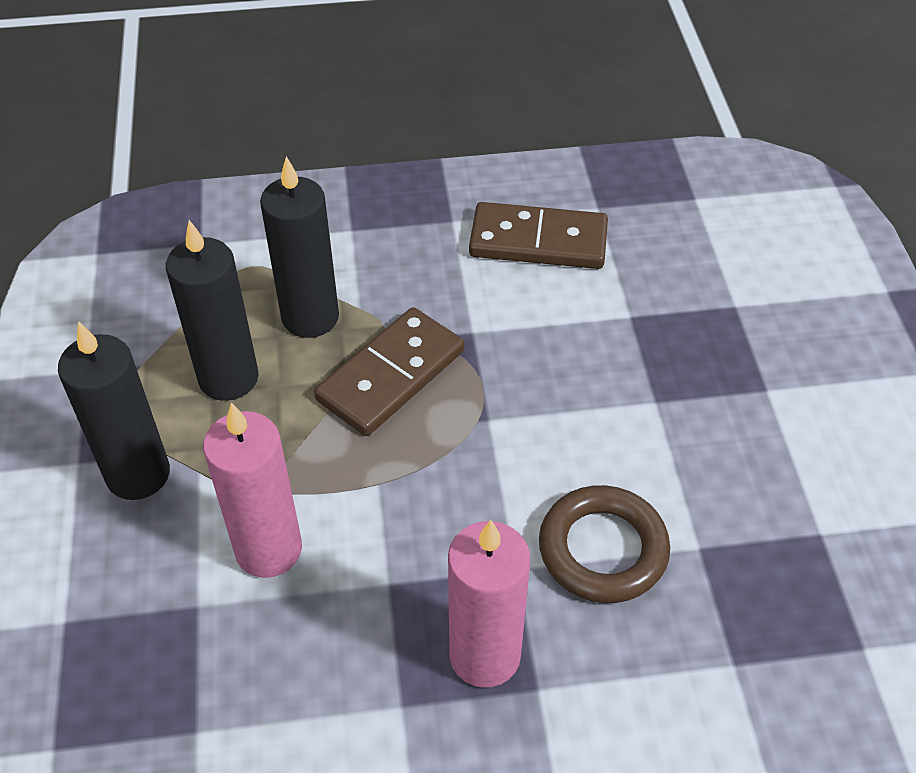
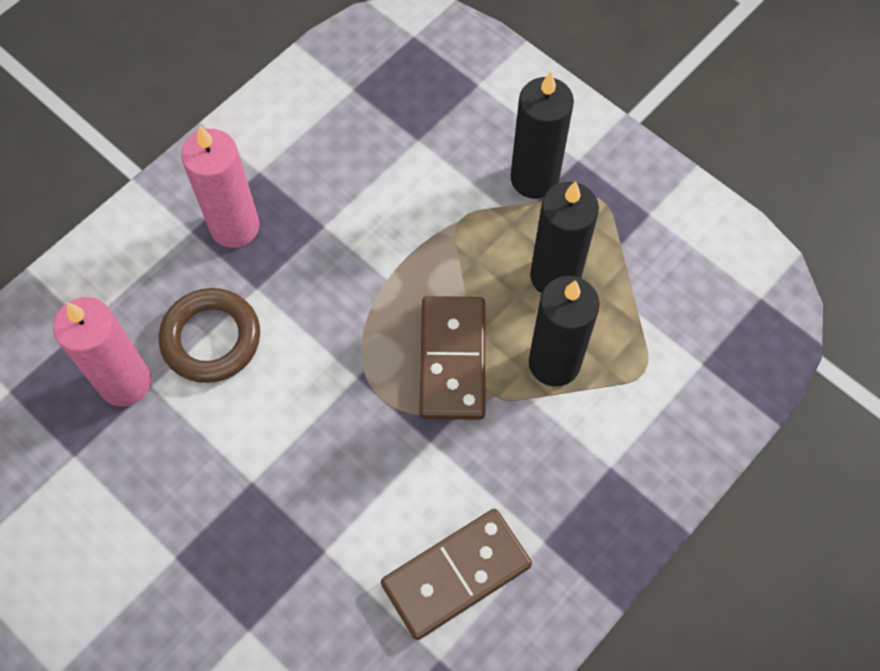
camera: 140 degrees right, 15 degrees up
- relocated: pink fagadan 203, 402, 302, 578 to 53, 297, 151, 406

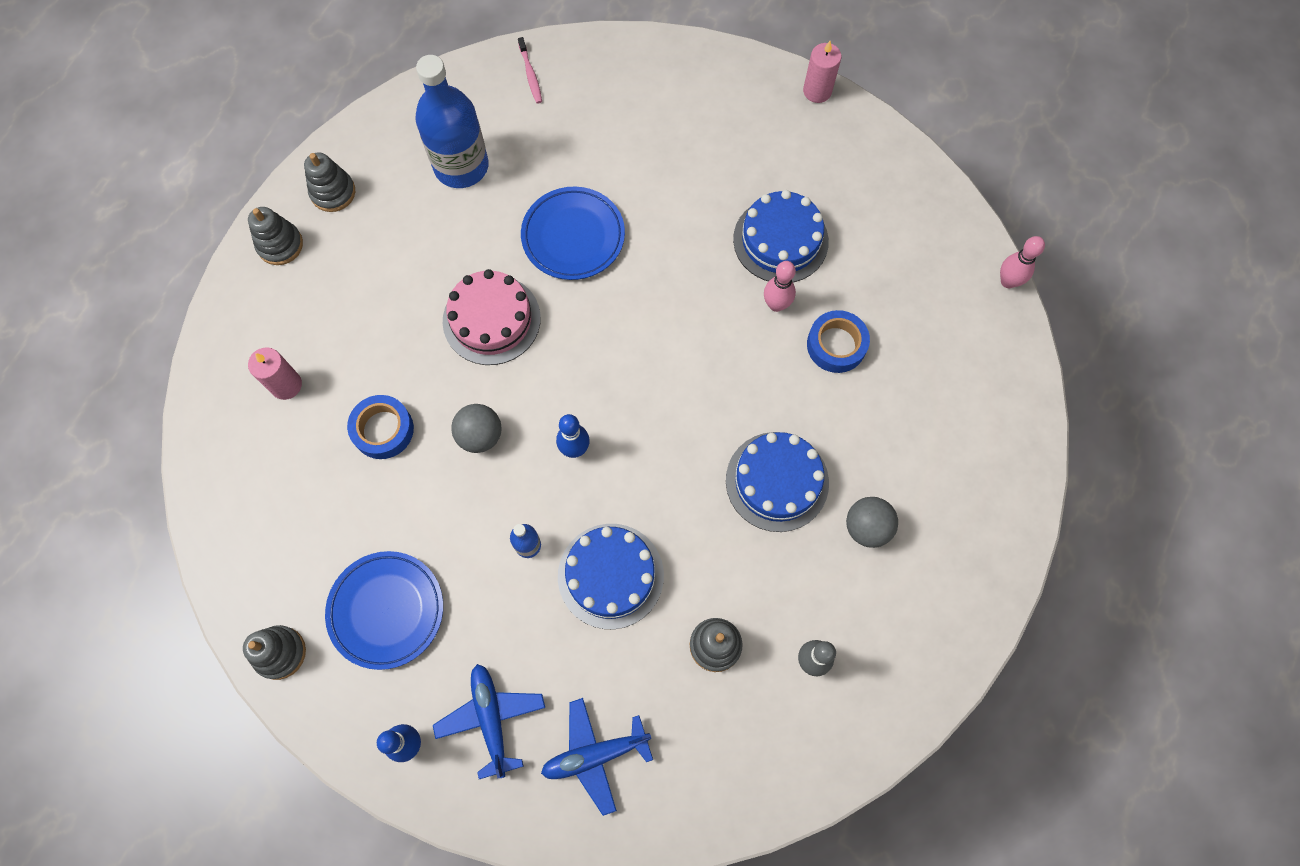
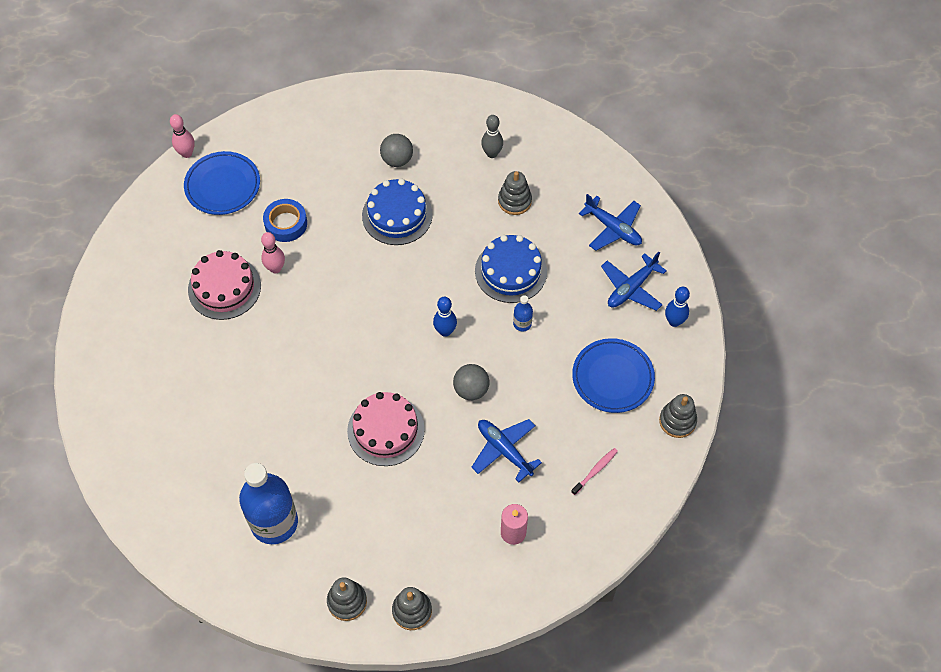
camera: 120 degrees left, 10 degrees down
- relocated: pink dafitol 518, 37, 542, 103 to 571, 448, 618, 495
- missing: pink fagadan 803, 41, 841, 103
- relocated: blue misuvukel 521, 187, 625, 280 to 184, 151, 260, 215
- colour: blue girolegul 733, 190, 829, 282 to pink girolegul 188, 250, 261, 320
- exchanged: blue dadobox 347, 395, 414, 459 to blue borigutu 471, 419, 542, 482

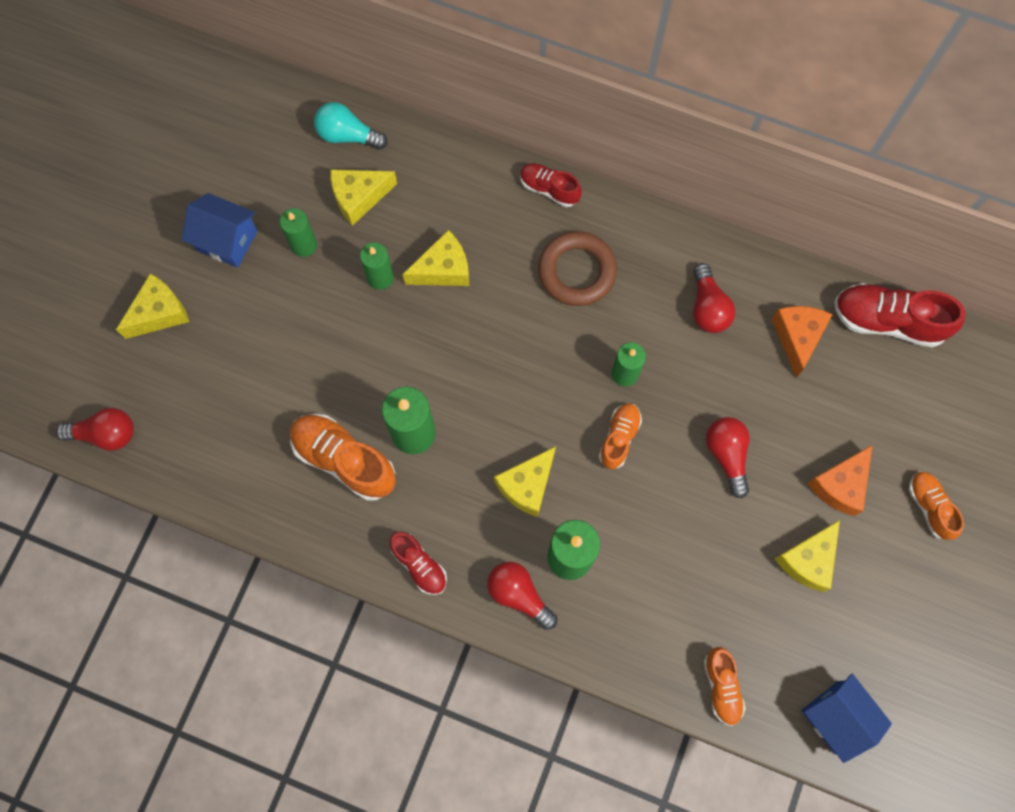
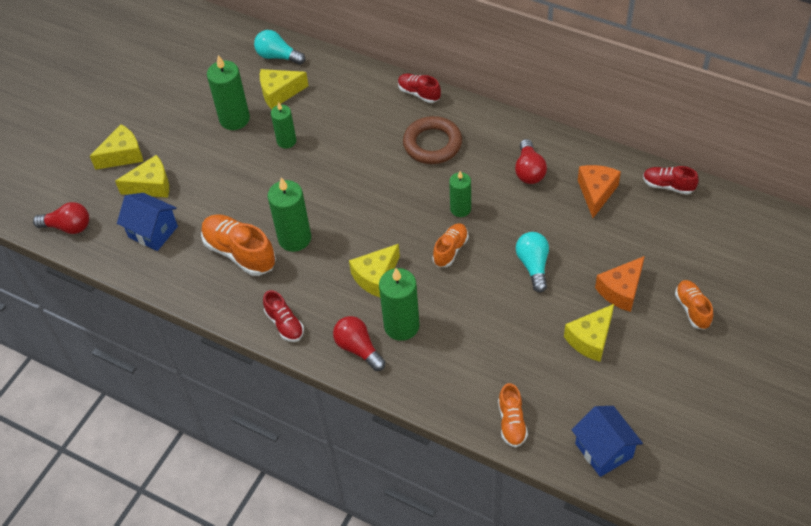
camera: 10 degrees right, 20 degrees down
- relocated: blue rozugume 182, 193, 258, 268 to 117, 193, 178, 251
- size: green fagadan 280, 208, 317, 257 = 207, 55, 250, 130 x1.58
- relocated: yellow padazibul 403, 230, 469, 286 to 115, 155, 169, 198
- size: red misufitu 834, 283, 966, 348 = 643, 166, 699, 195 x0.59
- colour: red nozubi 706, 417, 750, 498 to turquoise nozubi 516, 232, 549, 293

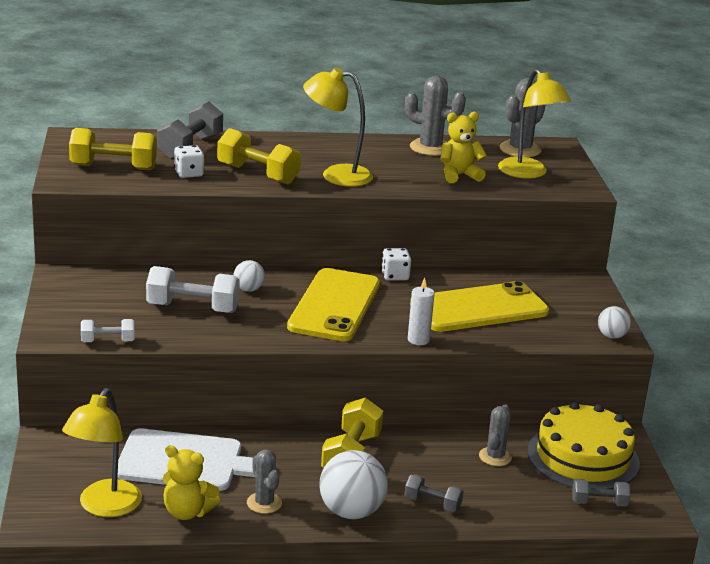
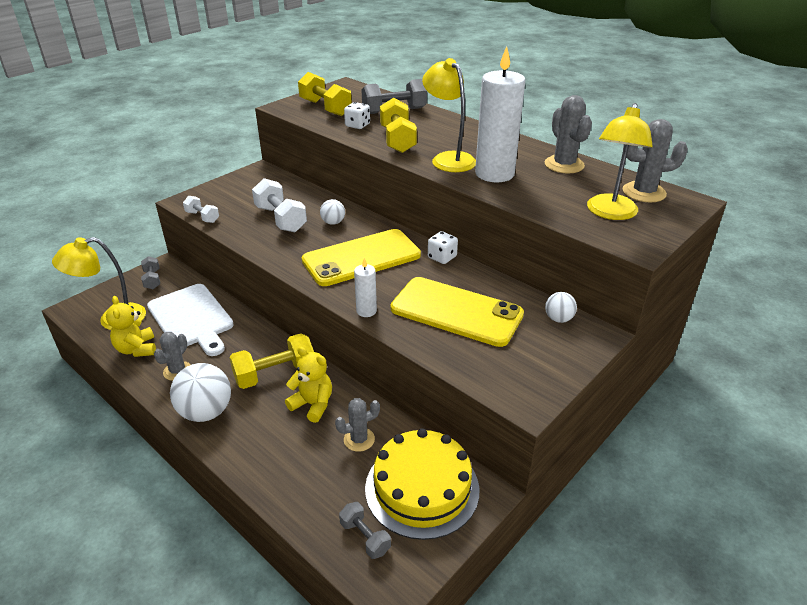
camera: 50 degrees right, 10 degrees up
- relocated: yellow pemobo 440, 112, 487, 183 to 285, 347, 332, 423
- relocated: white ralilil 598, 306, 631, 339 to 545, 292, 577, 323
- relocated: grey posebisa 404, 474, 464, 512 to 141, 256, 160, 289
- appeared: white fagadan 475, 46, 525, 182

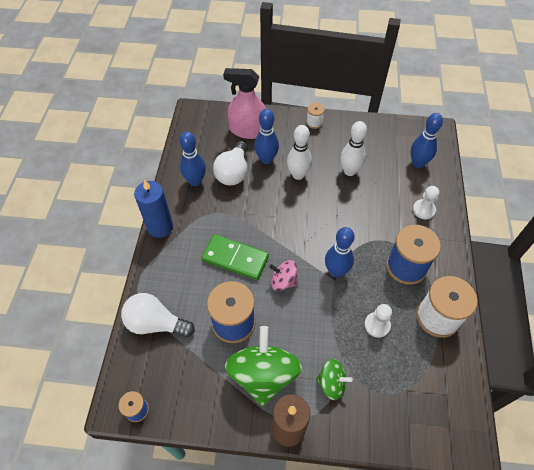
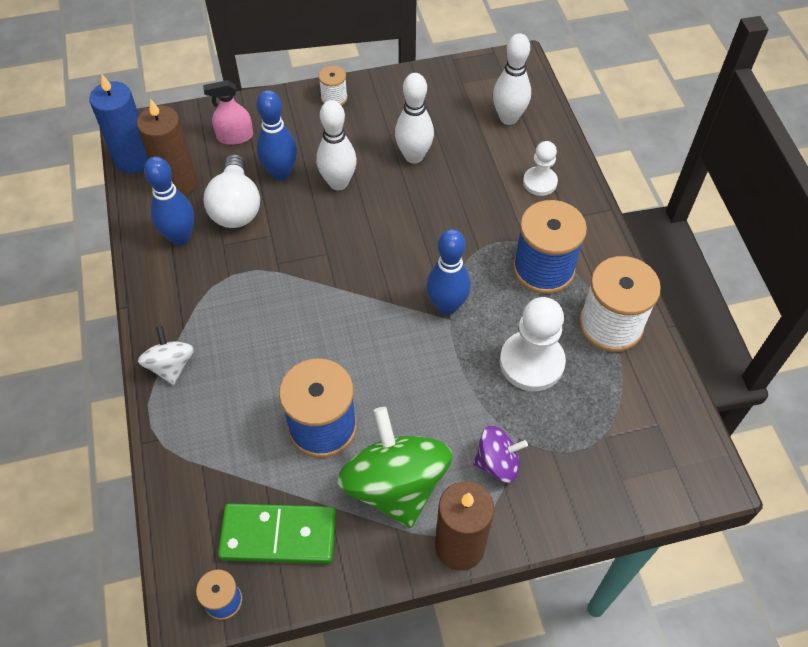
camera: 20 degrees left, 0 degrees up
- size: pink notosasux 223, 68, 266, 139 = 203, 80, 253, 145 x0.59
- colour: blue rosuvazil 411, 113, 443, 168 to white rosuvazil 493, 33, 531, 125
- relocated: blue fagadan 134, 180, 173, 238 to 89, 75, 148, 173
- relocated: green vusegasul 202, 234, 269, 280 to 218, 503, 336, 564
- missing: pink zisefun 269, 260, 298, 291
- missing: white nozubi 121, 293, 195, 337
- size: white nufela 364, 304, 392, 338 = 500, 297, 566, 391 x1.66
- colour: green zisefun 316, 359, 353, 400 to purple zisefun 473, 426, 528, 483
- appeared: brown fagadan 137, 99, 197, 196
- appeared: white zisefun 138, 326, 194, 385

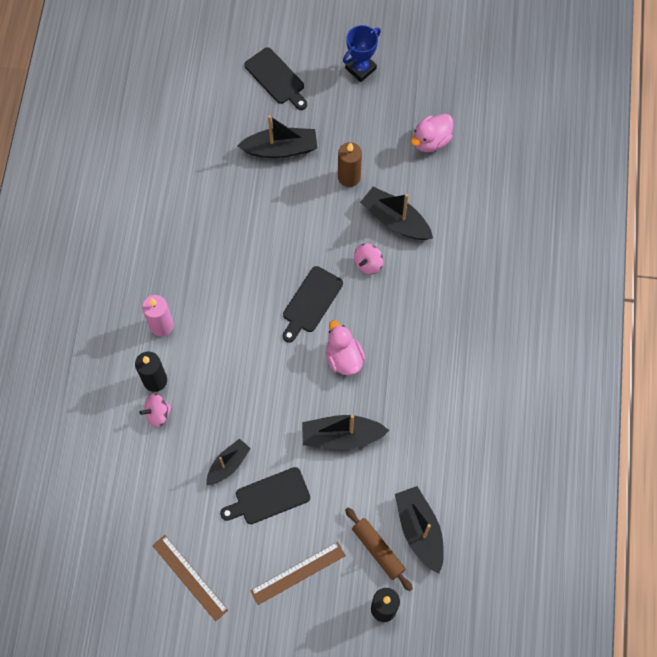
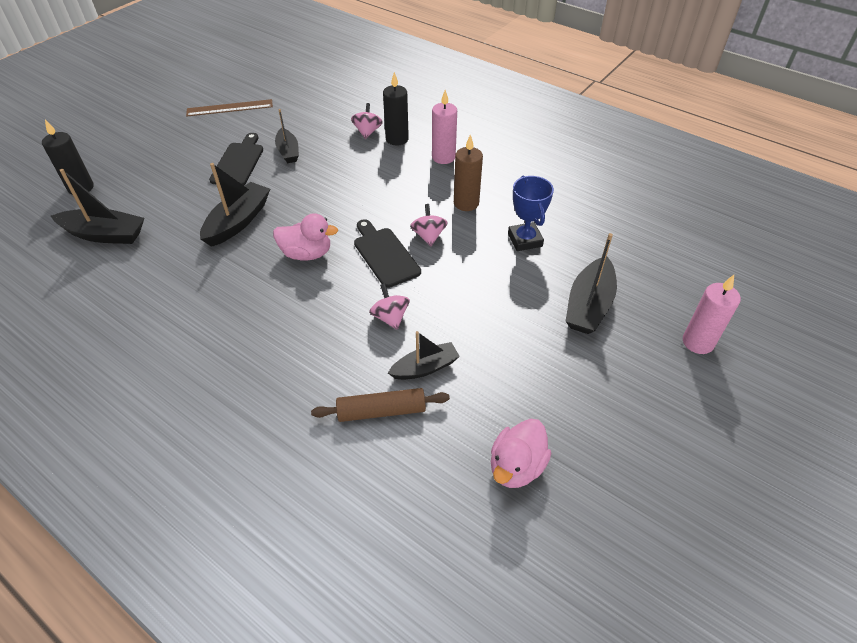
camera: 120 degrees right, 20 degrees down
- relocated: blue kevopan 343, 25, 381, 82 to 508, 176, 554, 251
- exchanged: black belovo 244, 47, 307, 110 to pink fagadan 683, 275, 741, 354
- spun: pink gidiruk 411, 114, 453, 152 = 491, 419, 551, 488 135 degrees counterclockwise
- relocated: brown fagadan 338, 142, 362, 187 to 454, 134, 483, 211
- size: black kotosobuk 360, 187, 433, 240 = 388, 331, 460, 380 x0.65
- relocated: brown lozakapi 345, 507, 413, 591 to 311, 388, 450, 422
- missing: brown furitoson 250, 542, 346, 605
- appeared: pink zisefun 410, 204, 448, 246

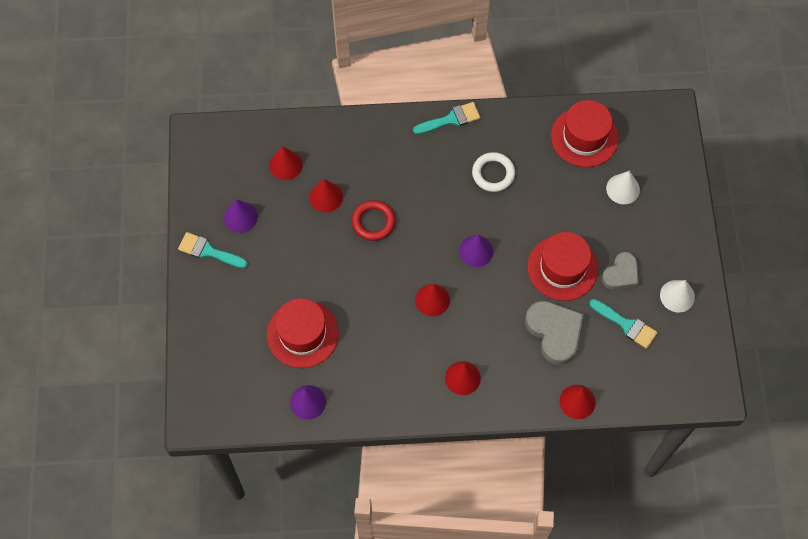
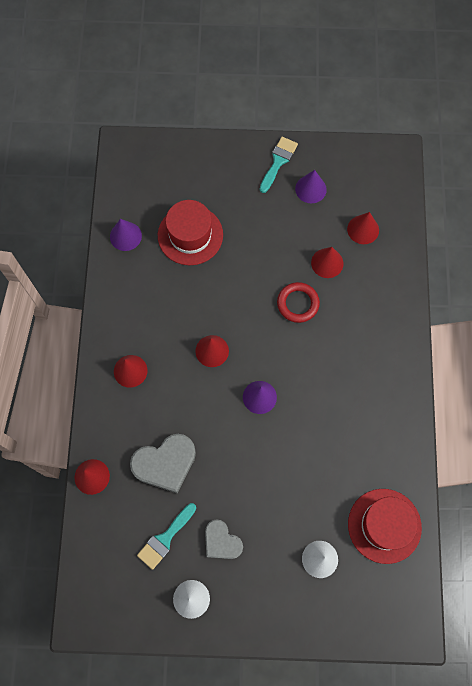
camera: 95 degrees right, 5 degrees up
- missing: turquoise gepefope 413, 102, 481, 134
- missing: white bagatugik 472, 152, 515, 192
- missing: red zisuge 527, 232, 598, 301

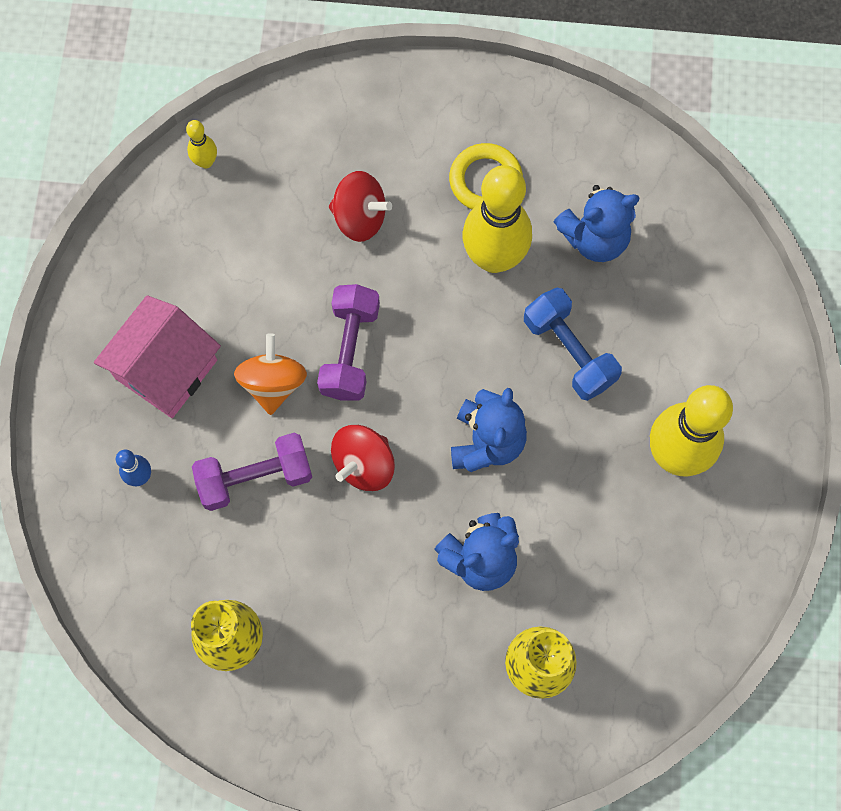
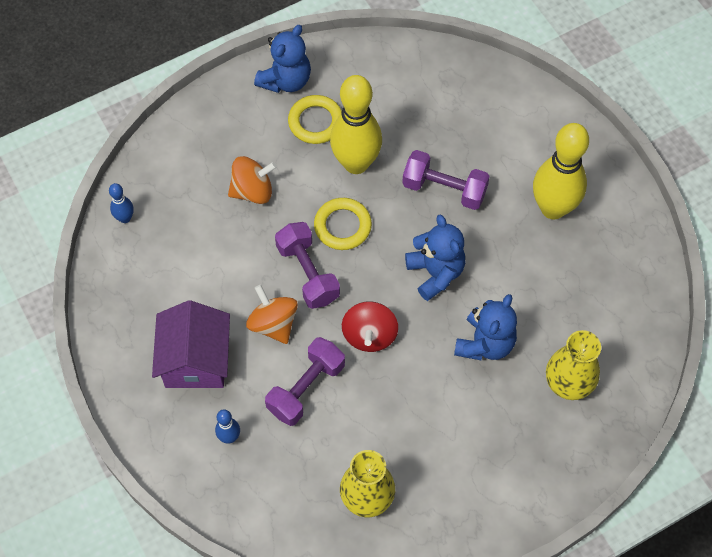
camera: 35 degrees left, 10 degrees down
- colour: yellow rosuvazil 186, 120, 217, 168 to blue rosuvazil 109, 183, 134, 223
- colour: red zisefun 329, 171, 392, 242 to orange zisefun 228, 156, 277, 204
- relocated: blue pemobo 554, 185, 640, 262 to 254, 25, 311, 93
- colour: blue posebisa 524, 288, 622, 401 to purple posebisa 402, 150, 490, 210
- colour: pink rozugume 94, 295, 221, 418 to purple rozugume 152, 300, 230, 388
- appeared: yellow bagatugik 314, 198, 372, 250

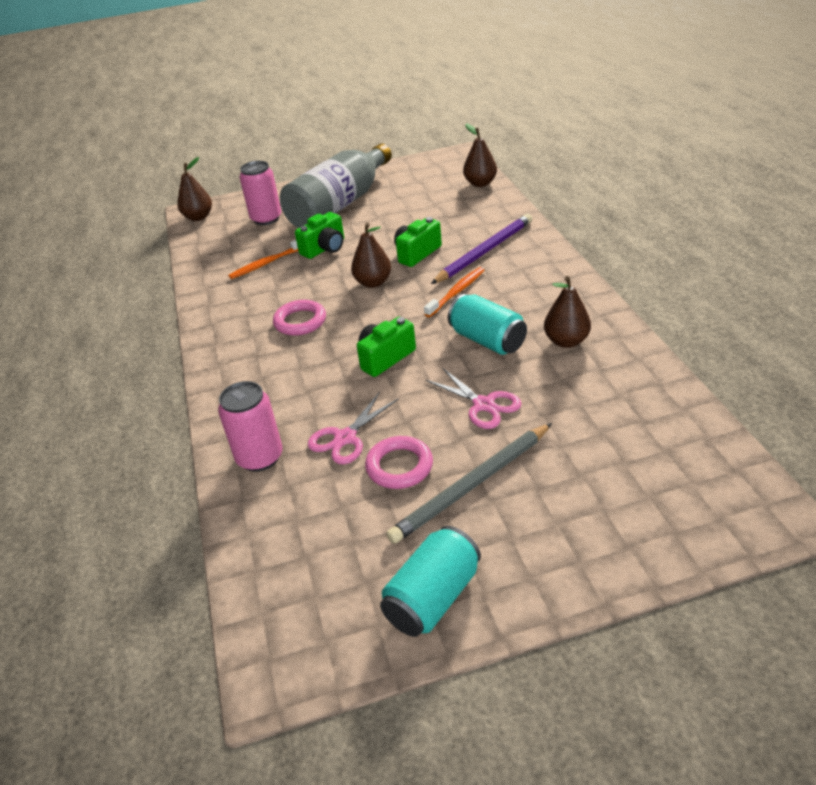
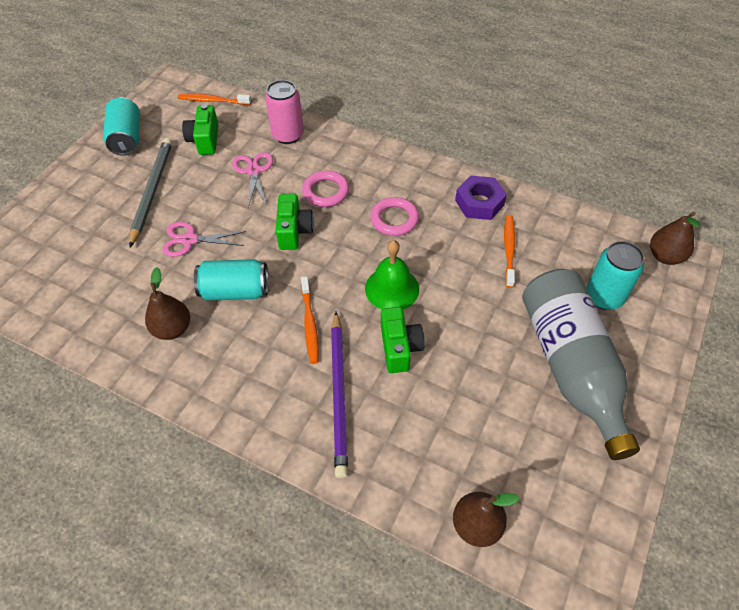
camera: 130 degrees right, 15 degrees up
- colour: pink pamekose 240, 161, 281, 225 to turquoise pamekose 586, 241, 644, 310
- relocated: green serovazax 295, 212, 344, 259 to 182, 104, 219, 155
- exchanged: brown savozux 351, 223, 391, 288 to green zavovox 365, 240, 419, 310
- relocated: pink bagatugik 365, 436, 433, 489 to 302, 170, 349, 207
- appeared: orange dafitol 178, 94, 251, 105
- appeared: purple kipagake 455, 175, 507, 220

